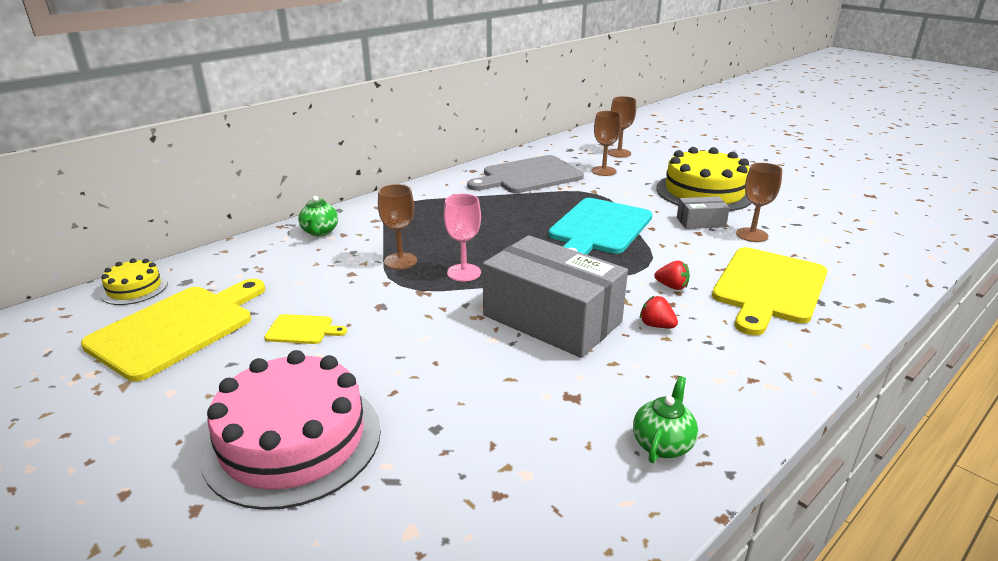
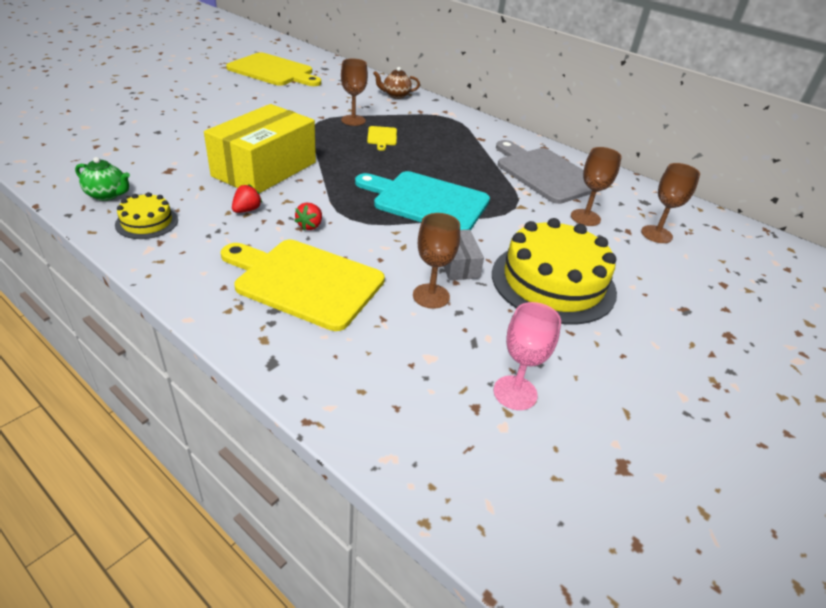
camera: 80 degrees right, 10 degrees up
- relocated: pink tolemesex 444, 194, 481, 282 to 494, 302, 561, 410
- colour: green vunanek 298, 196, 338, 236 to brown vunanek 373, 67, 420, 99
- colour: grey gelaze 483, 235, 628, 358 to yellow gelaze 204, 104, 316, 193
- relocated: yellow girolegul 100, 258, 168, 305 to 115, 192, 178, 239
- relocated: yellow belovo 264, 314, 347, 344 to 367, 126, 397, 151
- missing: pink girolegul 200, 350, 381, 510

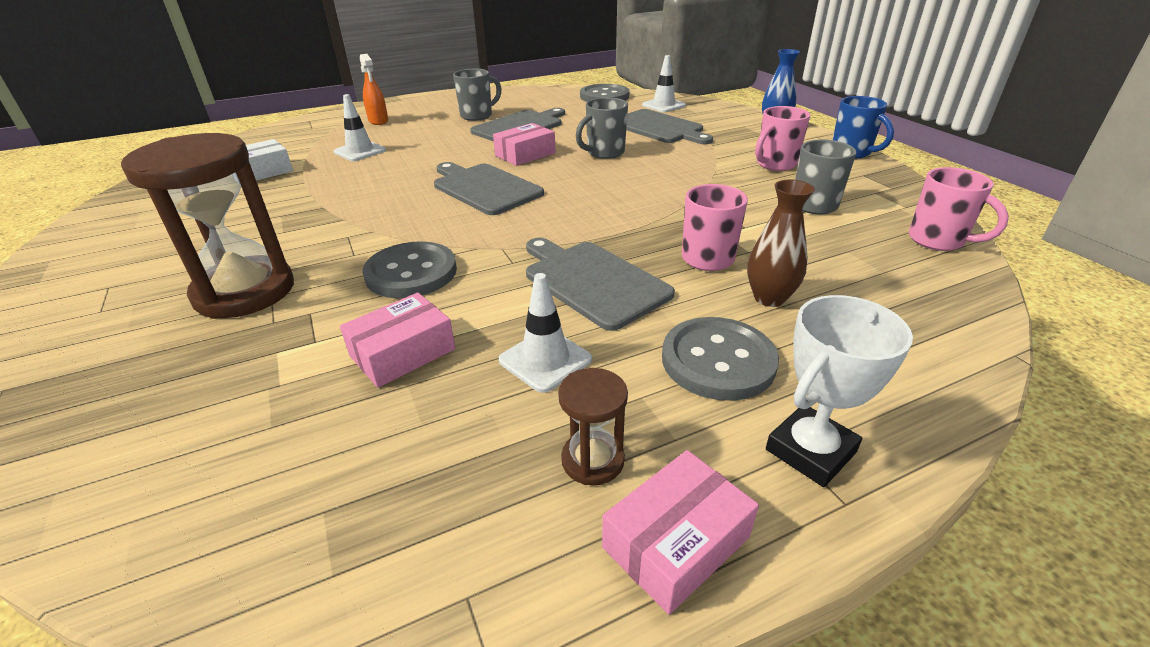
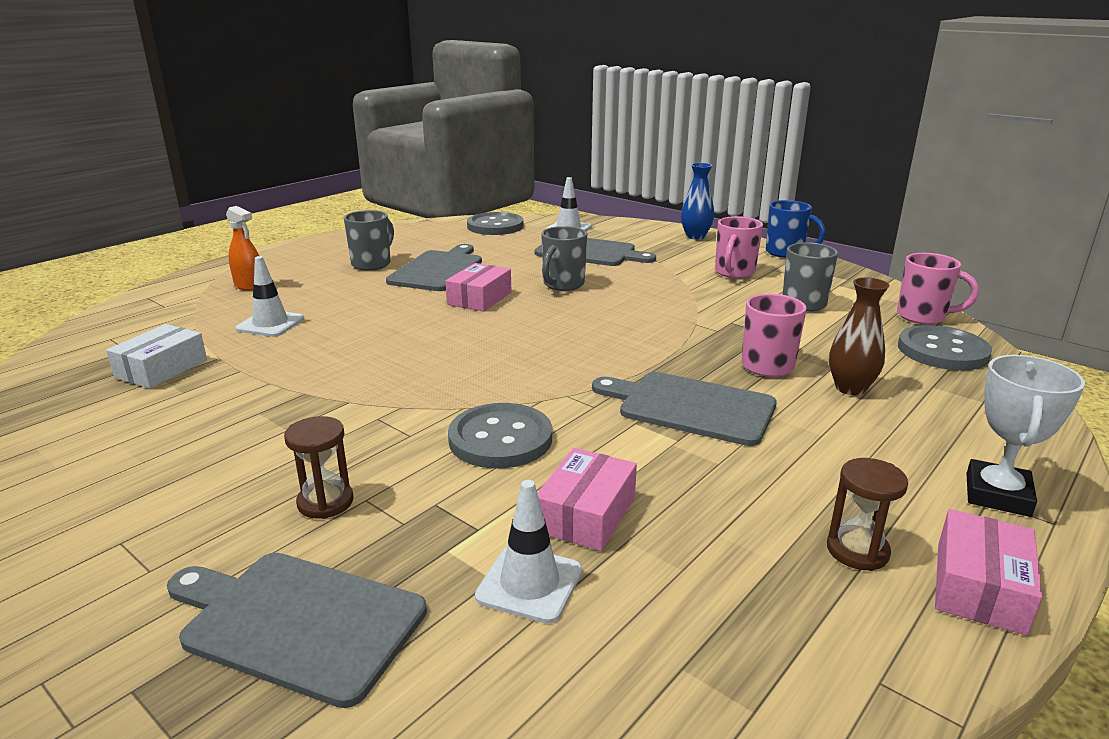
camera: 25 degrees left, 10 degrees down
- size: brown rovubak 121, 133, 294, 319 = 284, 416, 354, 519 x0.46
- relocated: grey belovo 434, 162, 544, 215 to 167, 553, 427, 708
- relocated: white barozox 499, 273, 592, 393 to 475, 480, 582, 624
- relocated: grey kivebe 662, 317, 779, 401 to 898, 325, 992, 371

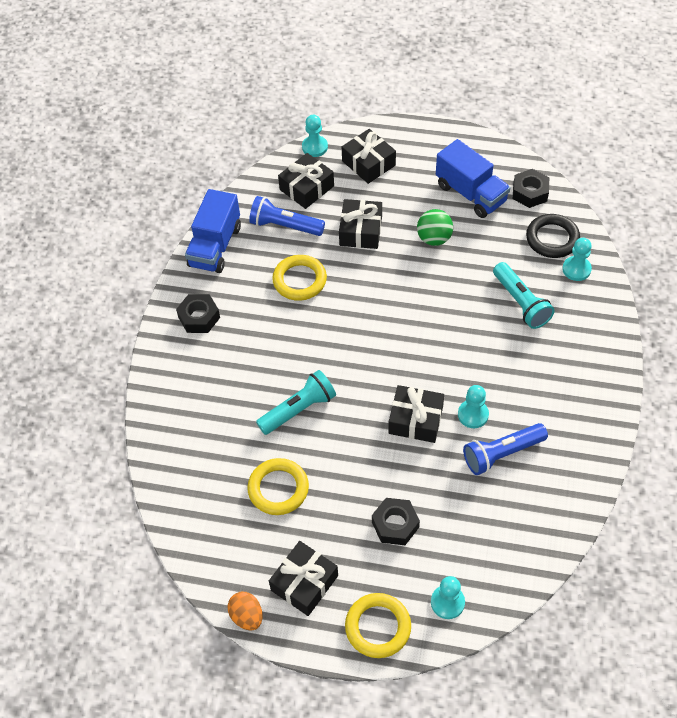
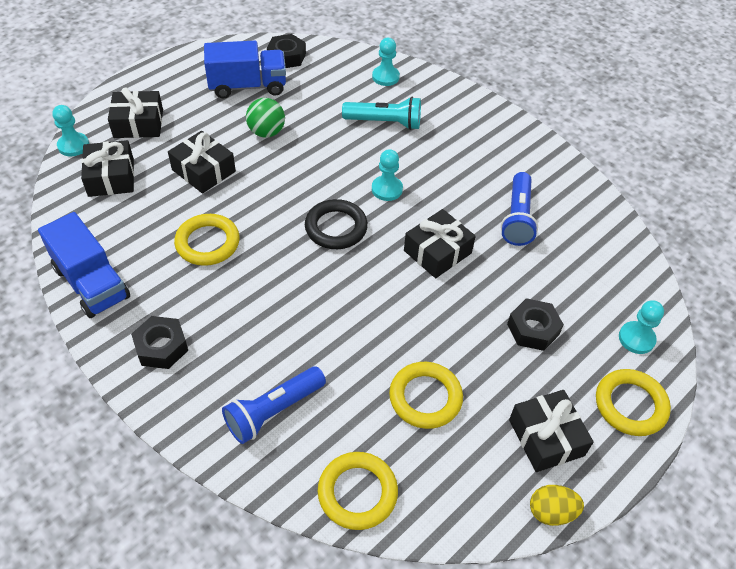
camera: 60 degrees left, 5 degrees down
- relocated: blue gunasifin 249, 196, 325, 236 to 222, 366, 326, 444
- relocated: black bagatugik 526, 214, 580, 258 to 305, 199, 368, 249
- missing: turquoise gunasifin 256, 370, 336, 435
- relocated: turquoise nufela 458, 385, 489, 428 to 372, 149, 403, 201
- colour: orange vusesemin 228, 592, 263, 631 to yellow vusesemin 530, 485, 584, 526
- appeared: yellow bagatugik 318, 452, 398, 530

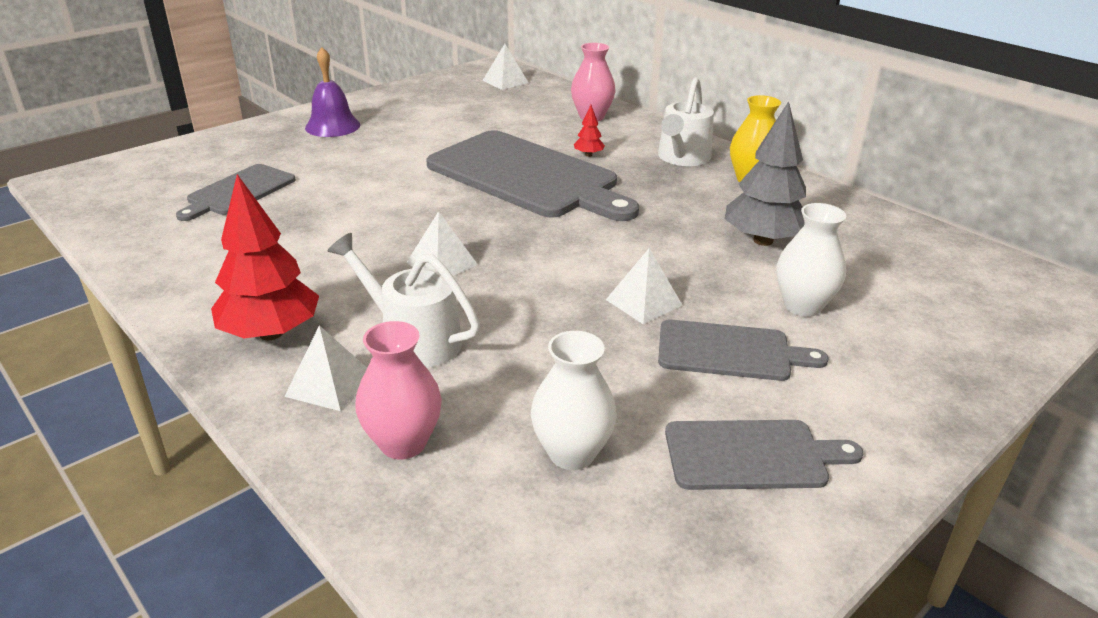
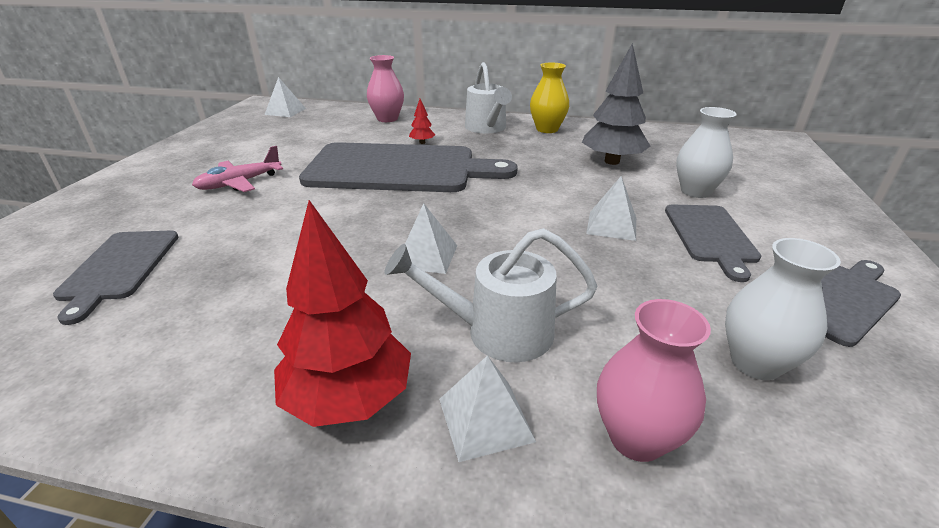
camera: 35 degrees left, 0 degrees up
- missing: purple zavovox 305, 47, 360, 137
- spun: grey belovo 658, 320, 829, 381 = 665, 204, 761, 282 120 degrees clockwise
- appeared: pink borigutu 192, 146, 283, 192

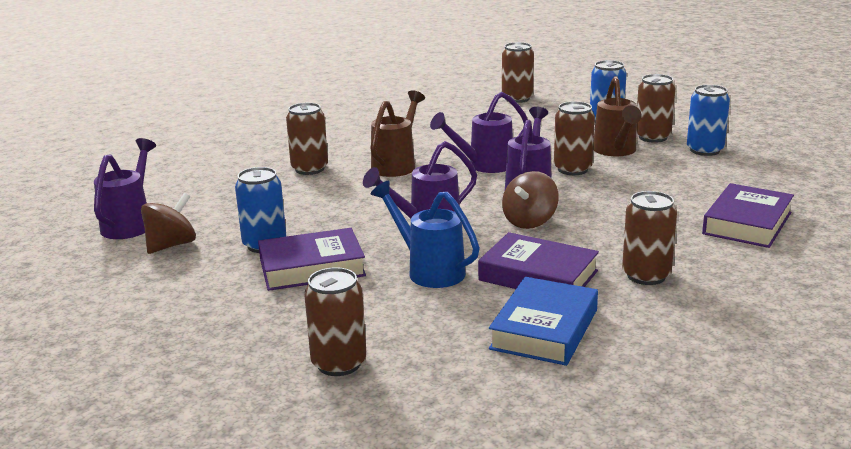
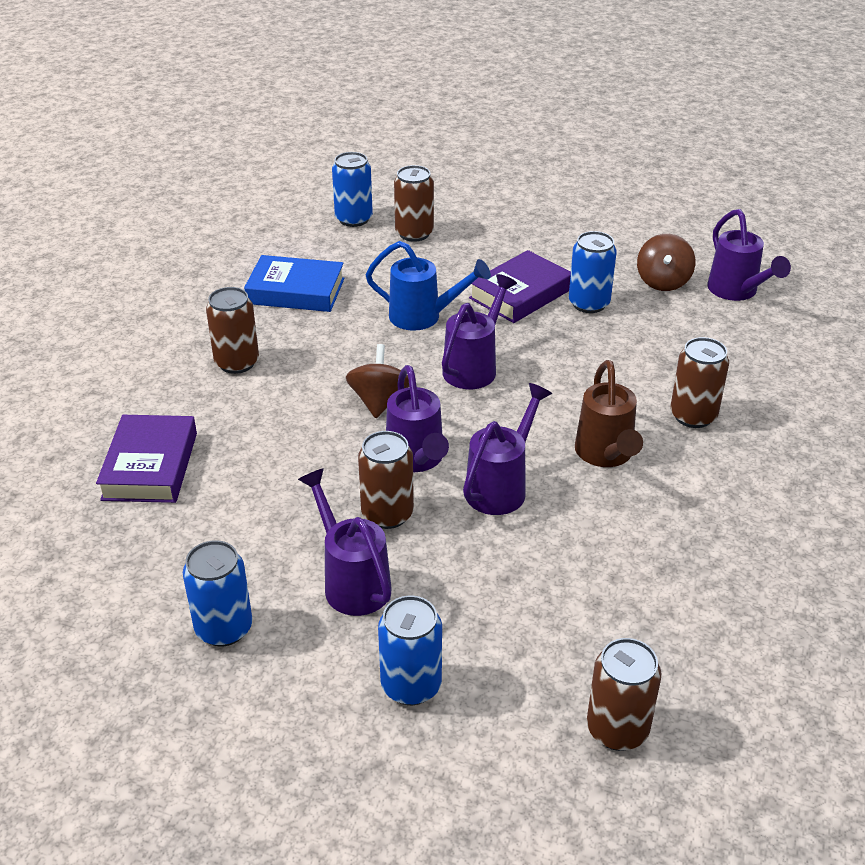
camera: 150 degrees right, 15 degrees up
- missing: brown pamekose 636, 74, 675, 143
- colour: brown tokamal 593, 76, 642, 156 to purple tokamal 298, 468, 391, 616
- missing: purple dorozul 478, 232, 599, 289
- spun: blue dorozul 489, 277, 598, 366 = 244, 255, 344, 312 75 degrees counterclockwise
- appeared: blue pamekose 332, 152, 373, 227

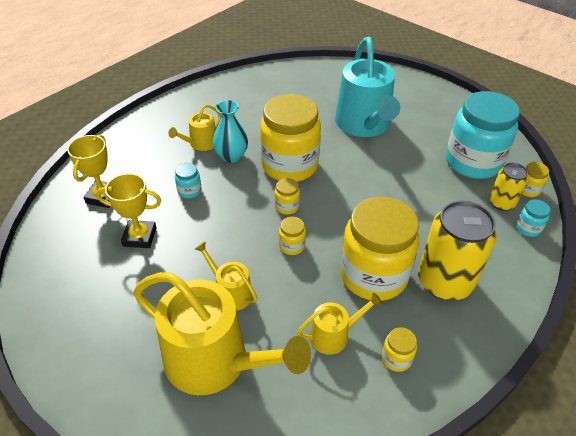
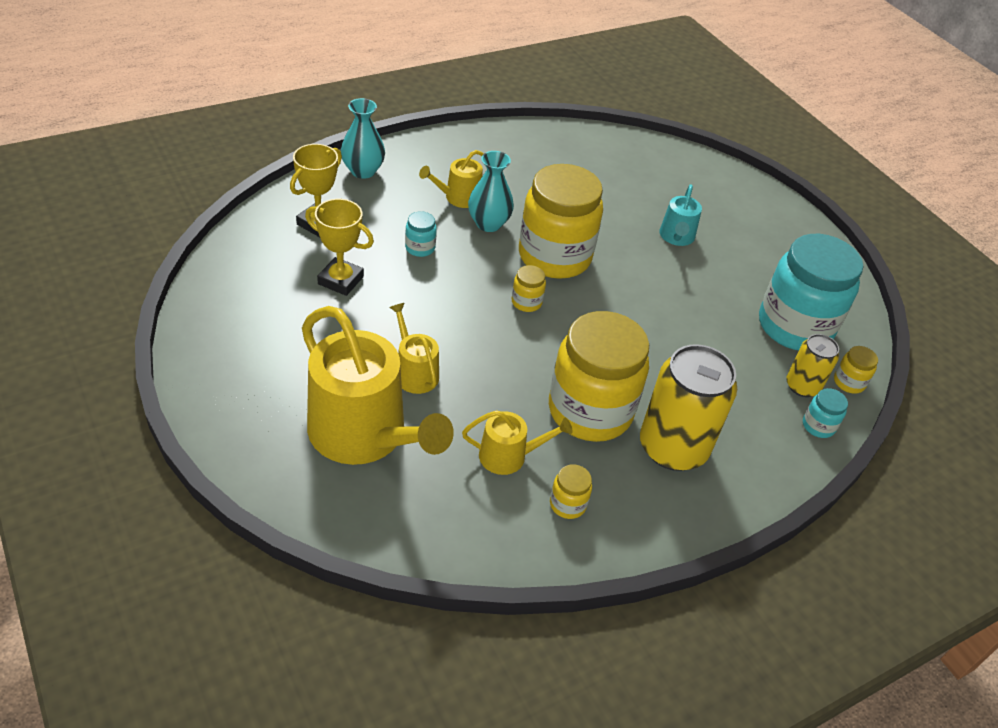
camera: 15 degrees right, 0 degrees up
- size: turquoise tokamal 335, 37, 400, 137 = 659, 184, 702, 246 x0.48
- missing: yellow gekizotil 279, 217, 306, 255
- appeared: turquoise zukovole 341, 98, 385, 179

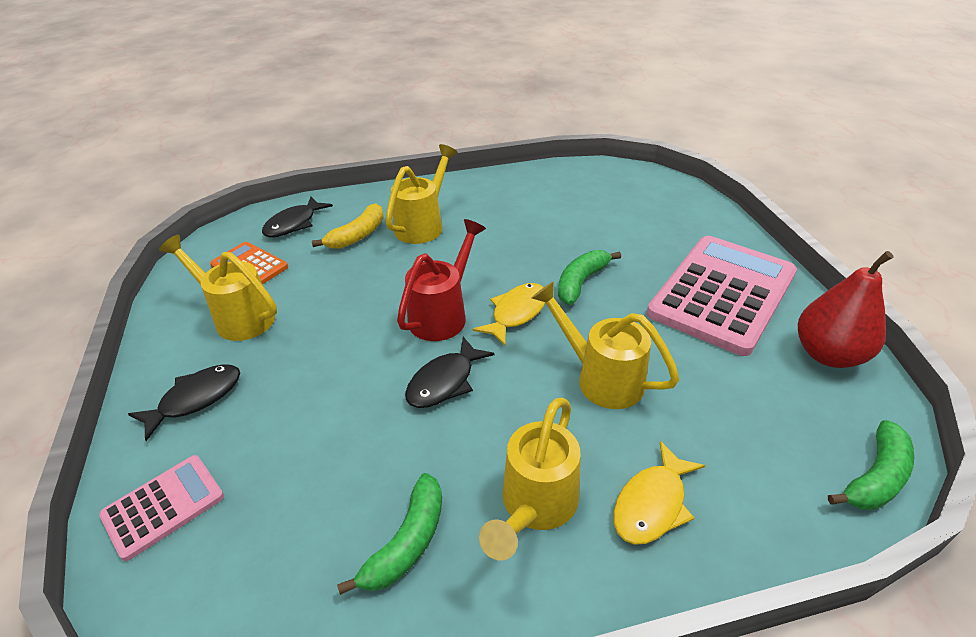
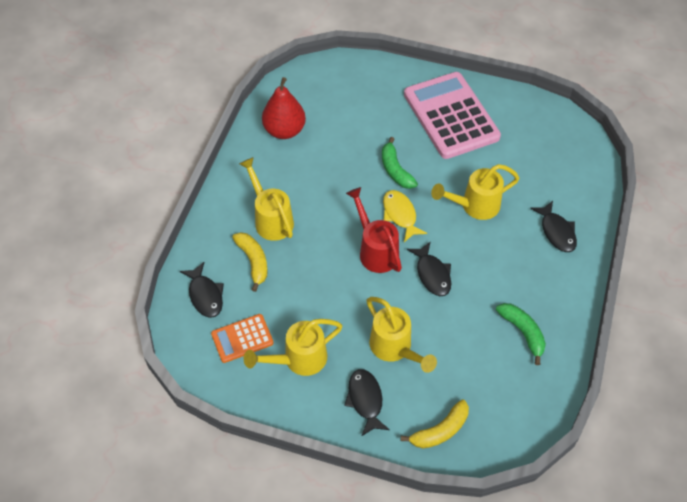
camera: 60 degrees left, 15 degrees up
- relocated: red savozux 798, 251, 894, 368 to 262, 77, 306, 139
- relocated: yellow tokamal 479, 398, 580, 560 to 366, 297, 437, 373
- missing: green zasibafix 828, 420, 914, 510
- colour: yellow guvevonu 613, 441, 705, 545 to black guvevonu 530, 201, 577, 252
- exchanged: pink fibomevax 99, 455, 224, 561 to yellow zasibafix 401, 400, 469, 449

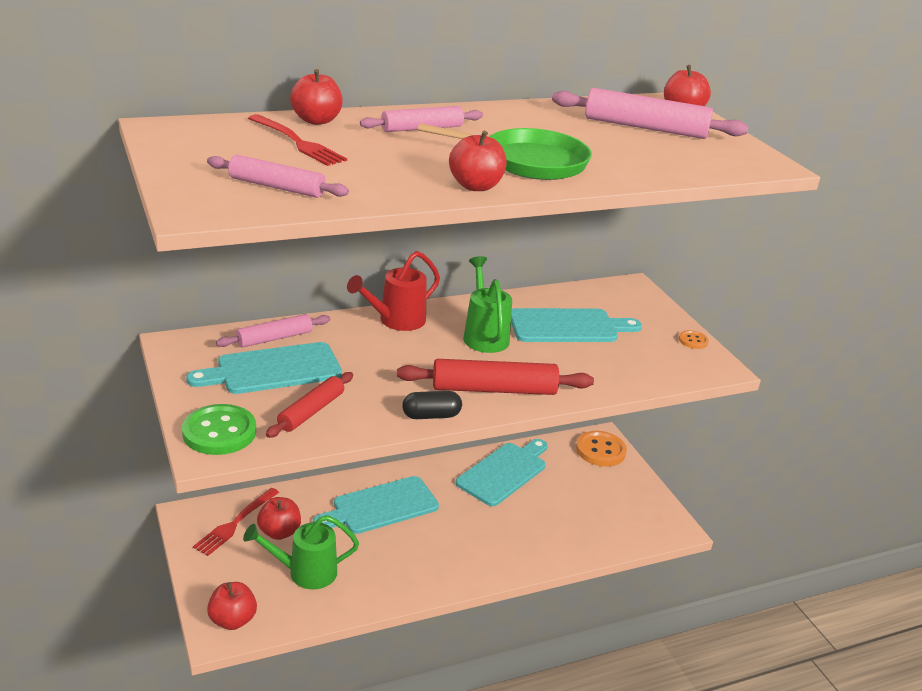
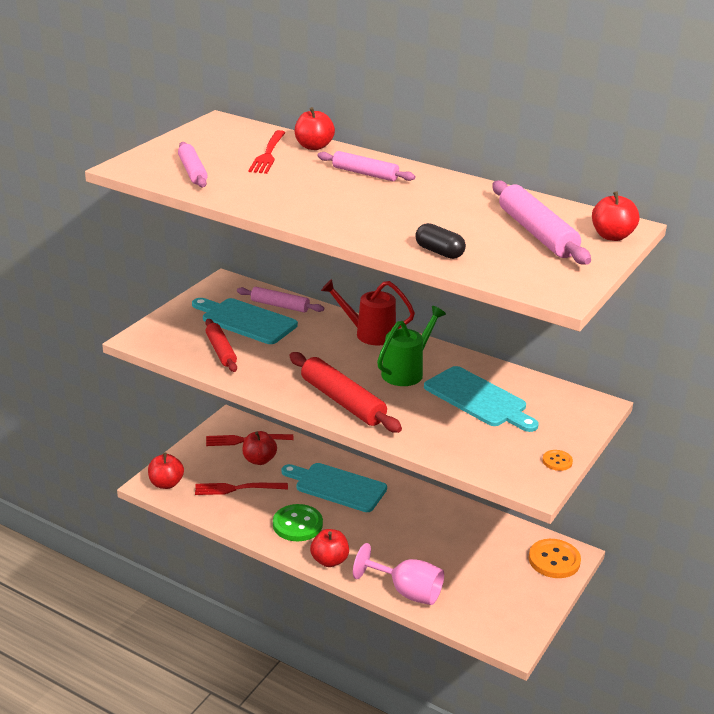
camera: 55 degrees right, 0 degrees up
- missing: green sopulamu 418, 123, 592, 180
- relocated: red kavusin 449, 131, 507, 191 to 310, 529, 349, 567
- spun: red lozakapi 266, 372, 353, 438 = 205, 319, 237, 372 75 degrees clockwise
- relocated: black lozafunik 402, 391, 462, 419 to 415, 223, 466, 259
- relocated: green kivebe 182, 404, 256, 455 to 273, 504, 323, 541
- missing: turquoise belovo 456, 439, 547, 506
- exchanged: green tokamal 243, 515, 359, 589 to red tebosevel 195, 483, 288, 495
- appeared: pink tolemesex 353, 543, 444, 605

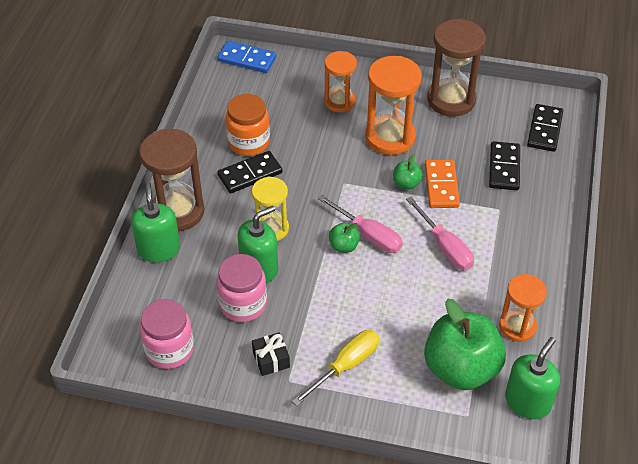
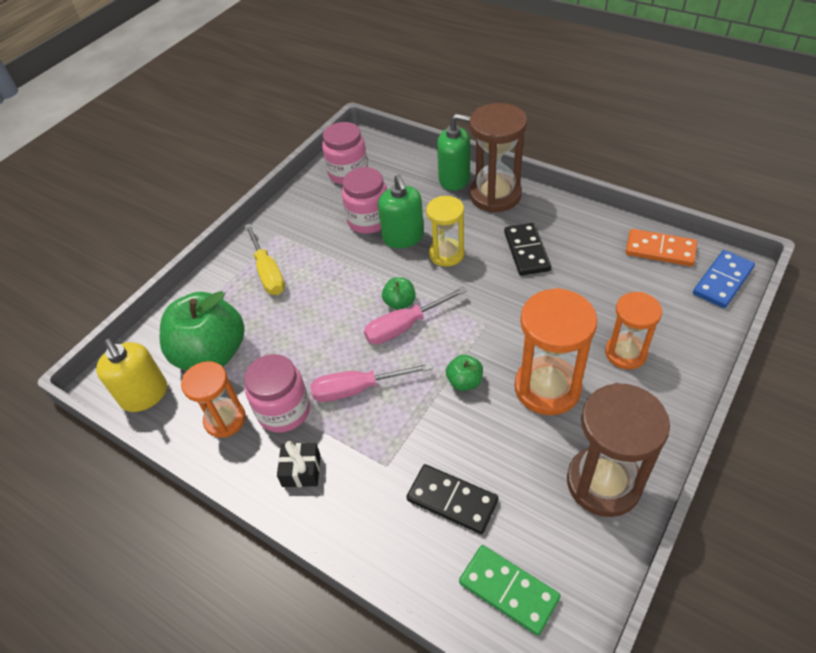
camera: 115 degrees right, 0 degrees up
- missing: orange gekizotil 226, 94, 270, 156
- colour: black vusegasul 527, 104, 563, 152 to green vusegasul 459, 545, 561, 636
- relocated: orange vusegasul 425, 160, 460, 208 to 626, 229, 697, 266
- relocated: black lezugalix 252, 332, 290, 376 to 277, 441, 321, 487
- colour: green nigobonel 505, 337, 560, 419 to yellow nigobonel 96, 339, 167, 412
- appeared: pink gekizotil 244, 354, 310, 433

